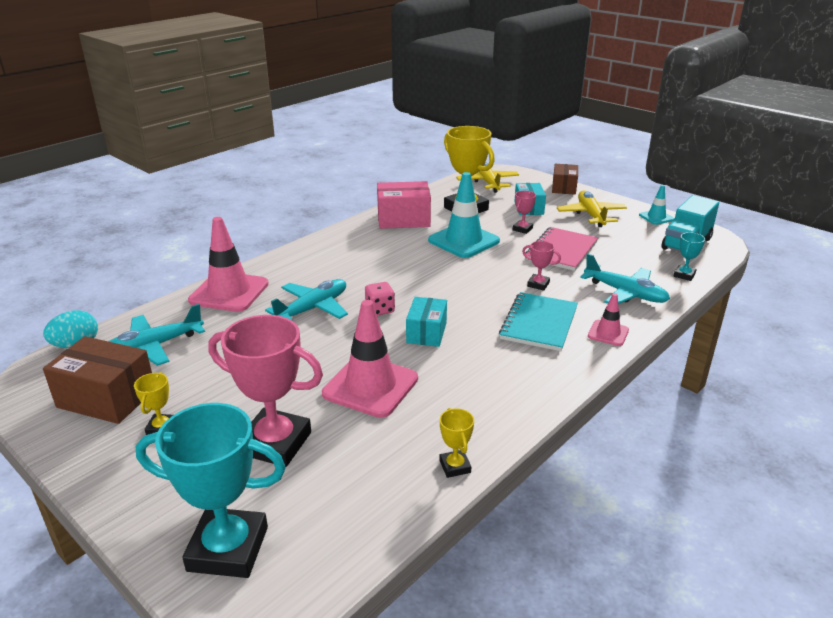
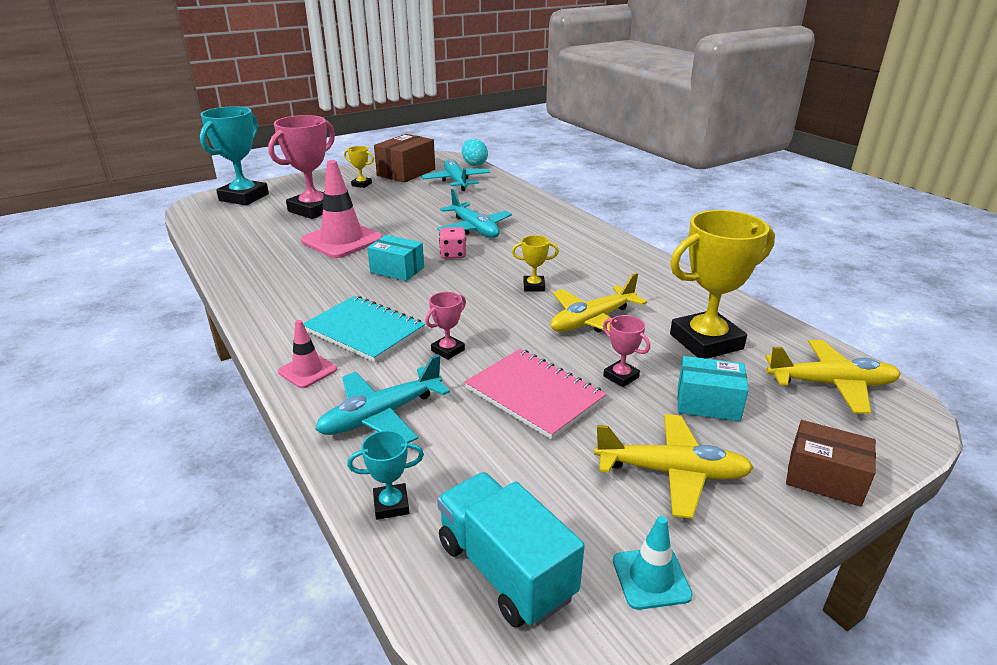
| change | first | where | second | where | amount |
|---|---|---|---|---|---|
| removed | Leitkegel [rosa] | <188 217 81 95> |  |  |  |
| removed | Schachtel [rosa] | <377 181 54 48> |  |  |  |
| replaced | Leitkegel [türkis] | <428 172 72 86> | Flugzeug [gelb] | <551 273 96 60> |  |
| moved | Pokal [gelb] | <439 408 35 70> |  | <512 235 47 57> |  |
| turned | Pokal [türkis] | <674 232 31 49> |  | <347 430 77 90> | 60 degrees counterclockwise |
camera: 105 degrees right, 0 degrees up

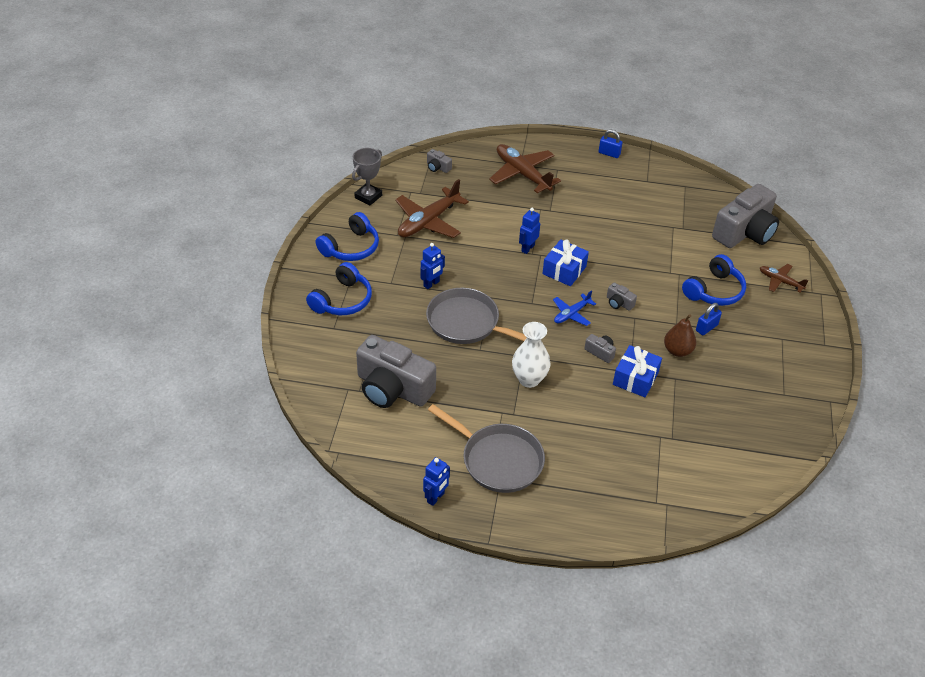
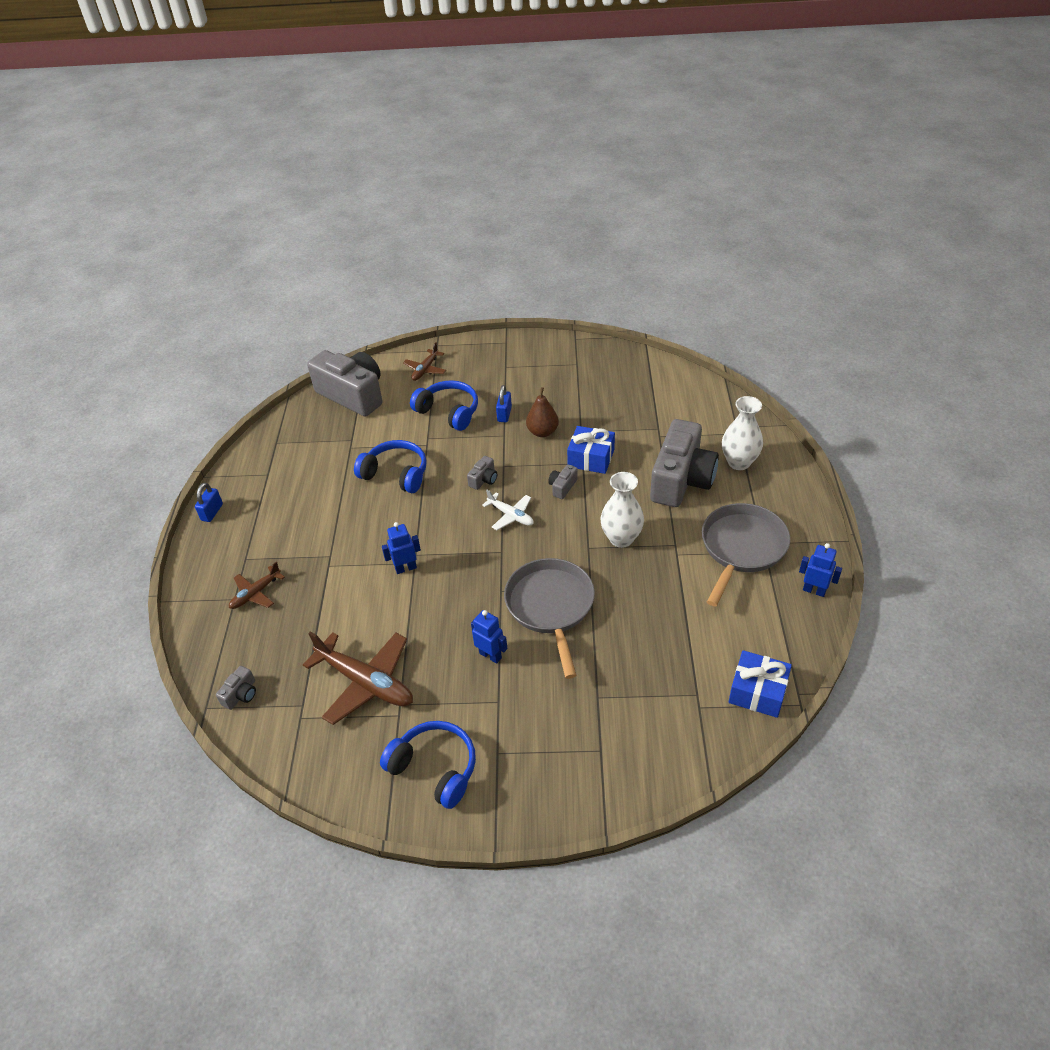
| change | first | where | second | where | amount |
|---|---|---|---|---|---|
| moved | Kopfhörer [blau] | <306 262 66 53> |  | <354 440 73 53> |  |
| removed | Pokal [grau] | <352 148 30 57> |  |  |  |
| moved | Kamera [grau] | <356 335 80 73> |  | <650 419 69 88> |  |
| turned | Pfanne [grau] | <426 288 101 56> |  | <504 558 91 121> | 150 degrees clockwise |
| resized | Flugzeug [braun] | <489 144 72 49> |  | <229 562 56 47> | x0.54 |
| turned | Roboter [blau] | <519 208 21 46> |  | <382 522 39 52> | 135 degrees clockwise |
| moved | Geschenk [blau] | <542 240 47 46> |  | <729 650 63 68> |  |
| recoloured | Flugzeug [blau] | <553 290 43 36> | Flugzeug [weiß] | <482 490 52 40> |  |
| turned | Vorhängeschloss [blau] | <696 303 26 32> |  | <496 385 16 37> | 60 degrees clockwise |
| added |  |  | Vase [weiß] | <722 396 41 74> |  |
camera: 95 degrees left, 0 degrees up

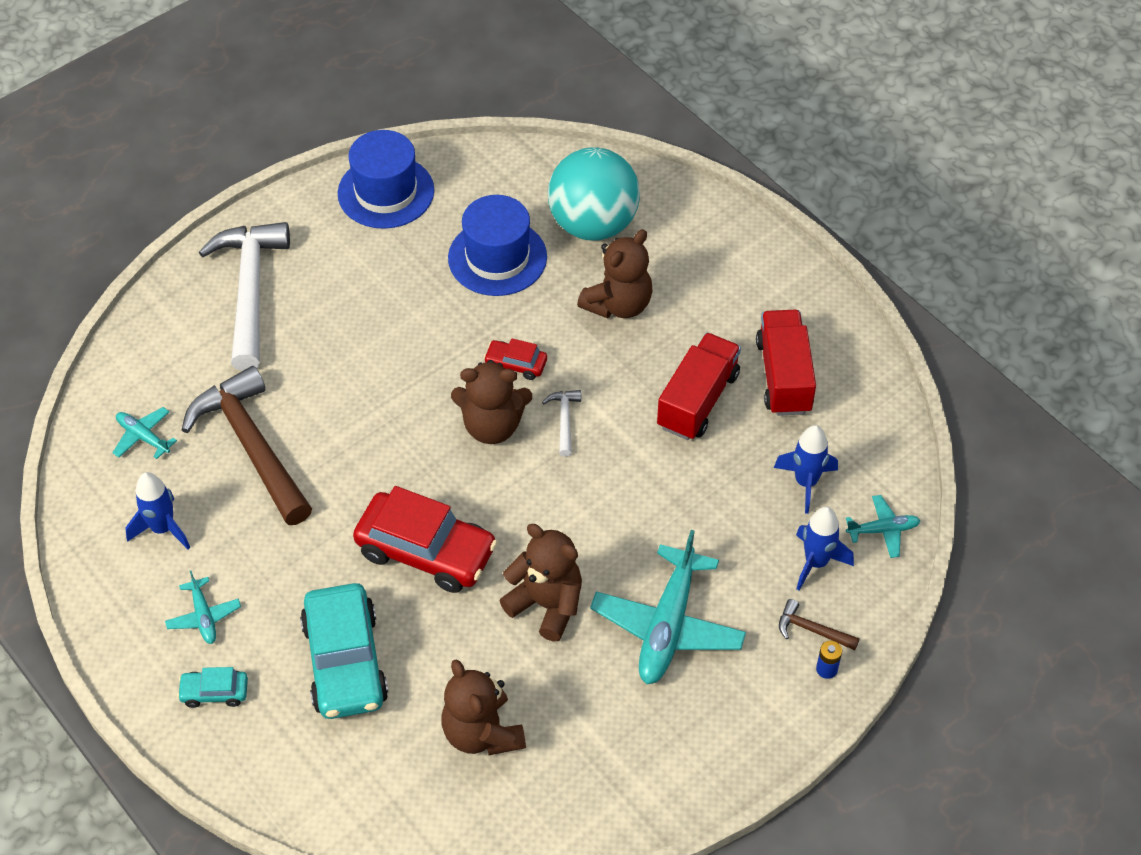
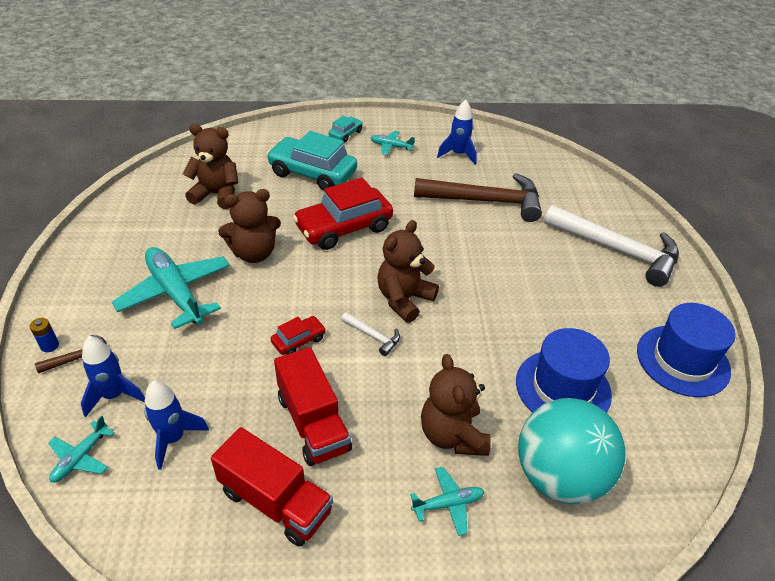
| change | first | where | second | where | amount |
|---|---|---|---|---|---|
| moved | Flugzeug [türkis] | <112 407 65 52> |  | <410 467 75 69> |  |
| moved | Auto [rot] | <484 338 63 42> |  | <271 316 55 39> |  |
camera: 125 degrees right, 10 degrees down

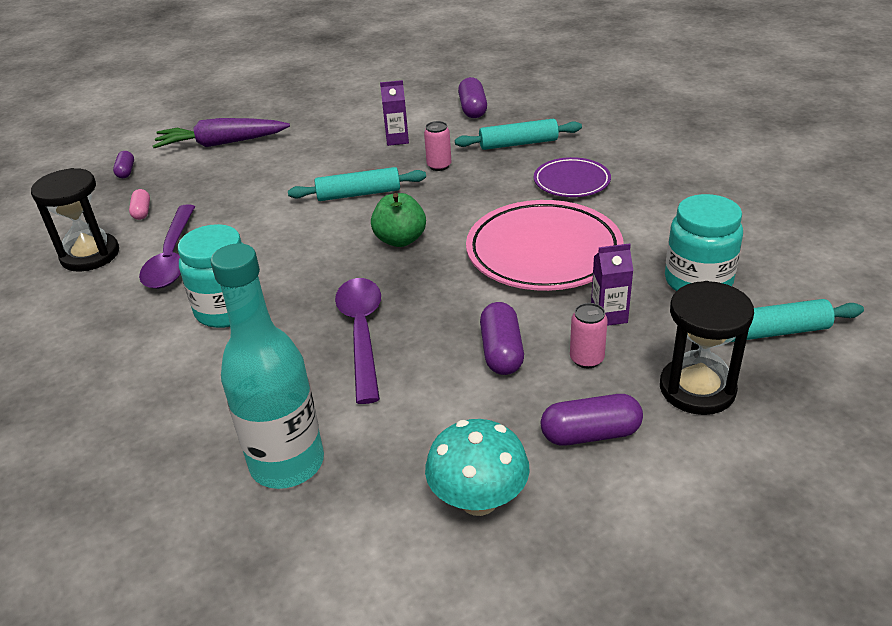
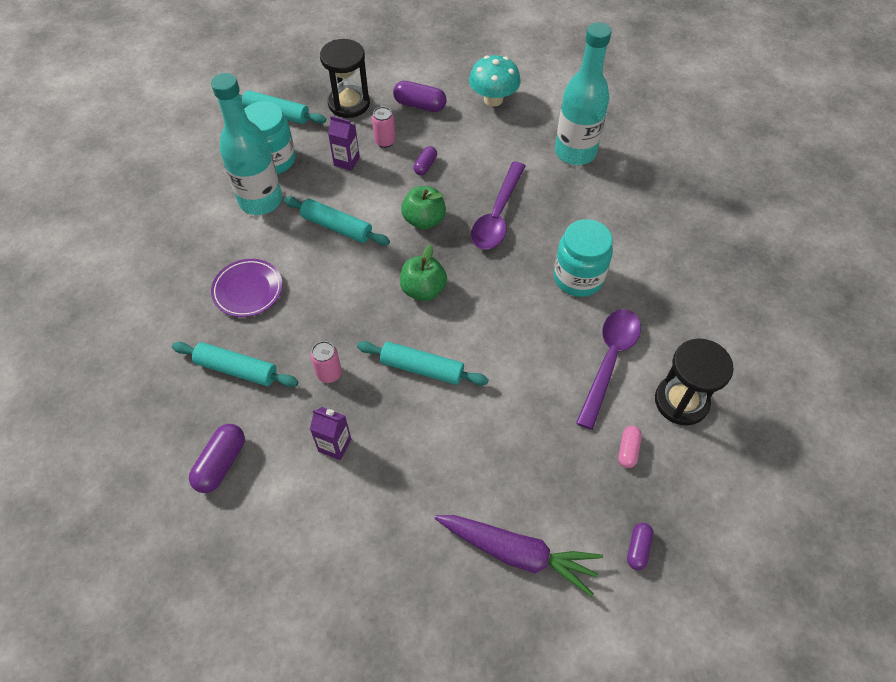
| change | first | where | second | where | amount |
|---|---|---|---|---|---|
| replaced | Teller [rosa] | <466 200 158 91> | Nudelholz [türkis] | <284 196 106 50> |  |
| resized | Kapsel [lila] | <480 302 44 73> |  | <413 146 24 29> | x0.61 |
| added |  |  | Flasche [türkis] | <211 73 71 142> |  |
| added |  |  | Apfel [grün] | <401 186 45 44> |  |
camera: 155 degrees left, 20 degrees up

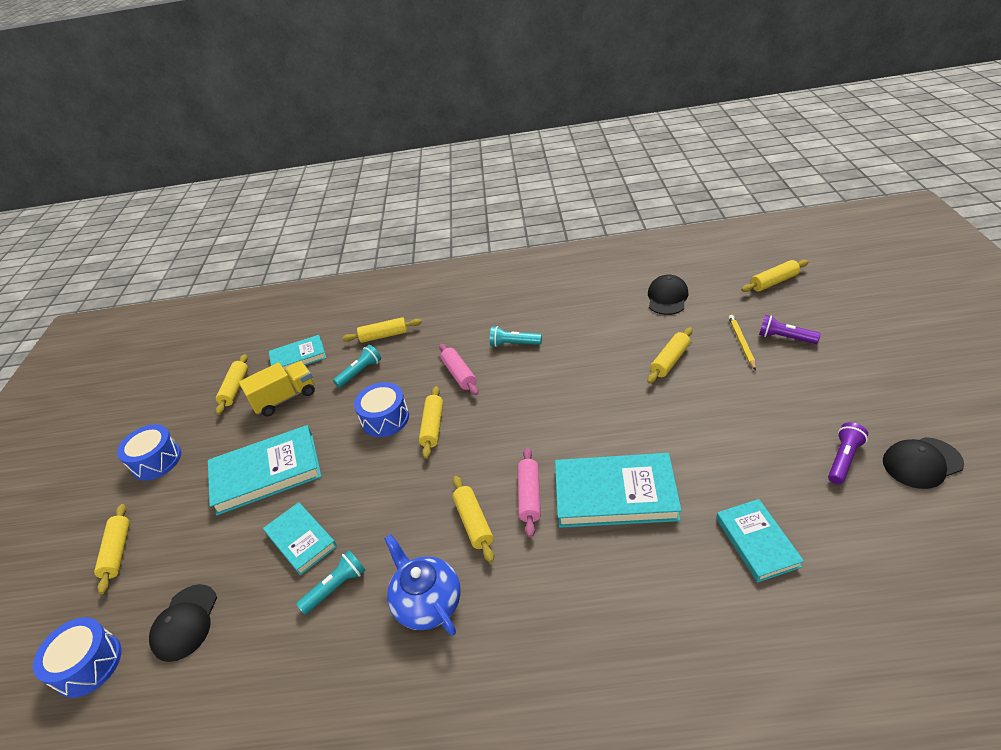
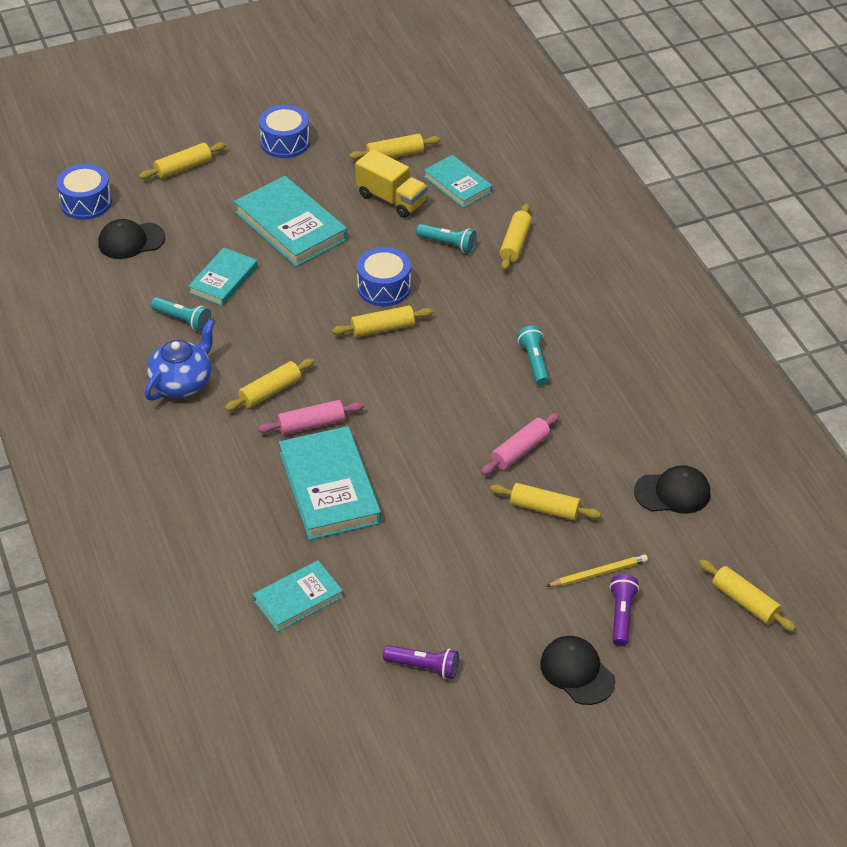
| change | first | where | second | where | amount |
|---|---|---|---|---|---|
| turned | Nudelholz [gelb] | <342 317 80 26> |  | <500 203 32 67> | 45 degrees clockwise |
| moved | Nudelholz [rosa] | <439 343 39 52> |  | <481 413 79 62> |  |
| moved | Kappe [schwarz] | <883 437 81 52> |  | <540 636 75 69> |  |
camera: 65 degrees right, 5 degrees up

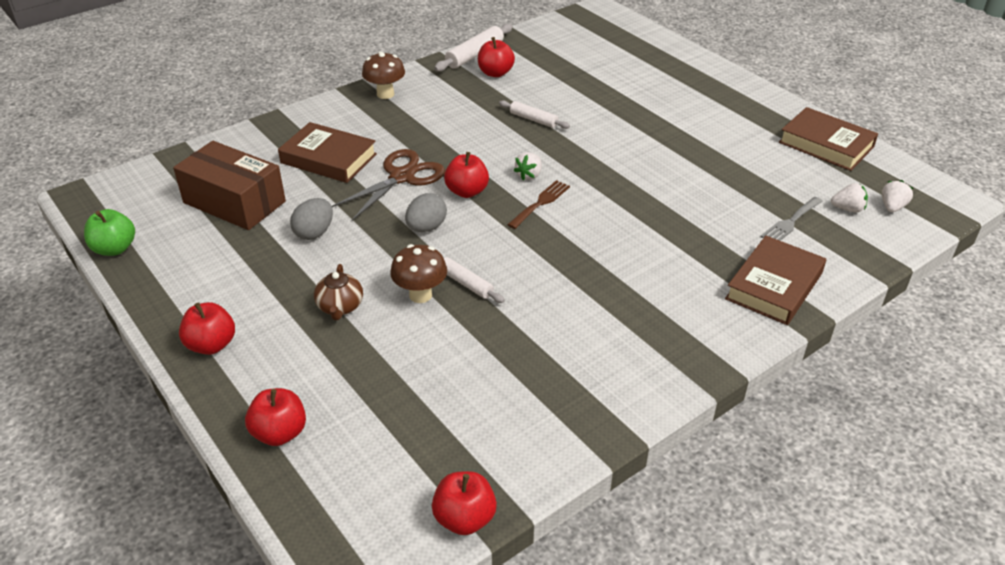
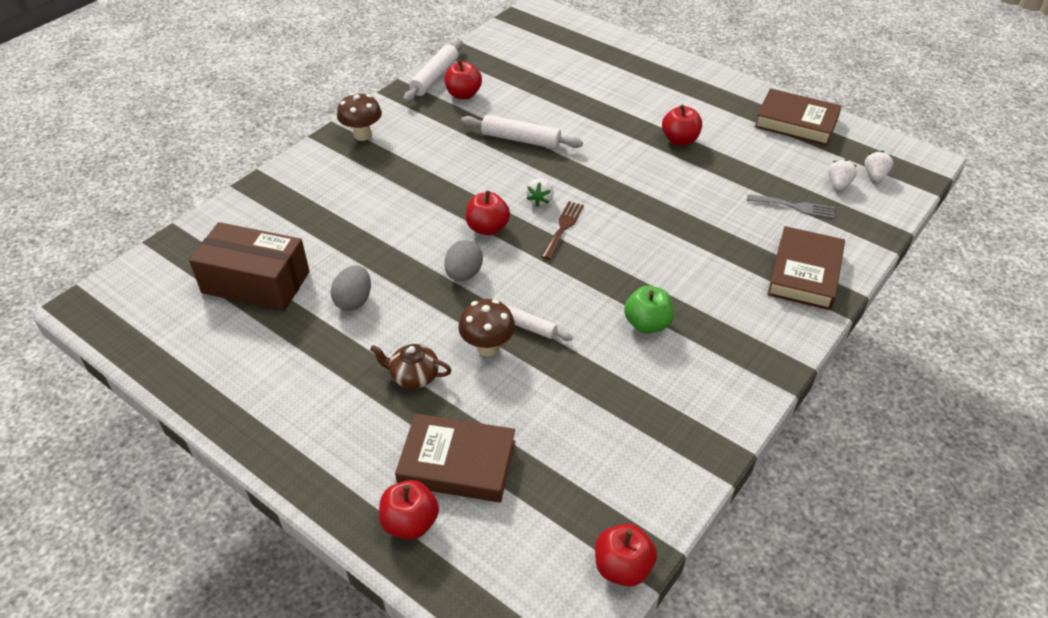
| change | first | where | second | where | amount |
|---|---|---|---|---|---|
| moved | Apfel [grün] | <84 209 51 47> |  | <624 286 50 48> |  |
| moved | Apfel [rot] | <179 302 56 53> |  | <662 104 40 42> |  |
| moved | Buch [braun] | <278 122 99 61> |  | <395 413 120 89> |  |
| turned | Teekanne [braun] | <314 264 49 56> |  | <370 344 82 45> | 120 degrees clockwise |
| removed | Schere [braun] | <332 149 113 72> |  |  |  |
| resized | Nudelholz [weiß] | <499 100 71 29> |  | <461 115 122 34> | x1.56 |
| turned | Gabel [grau] | <761 197 62 44> |  | <747 194 88 25> | 105 degrees counterclockwise |
| turned | Erdbeere [weiß] | <831 183 37 30> |  | <828 159 29 31> | 60 degrees counterclockwise |
camera: 15 degrees left, 5 degrees up

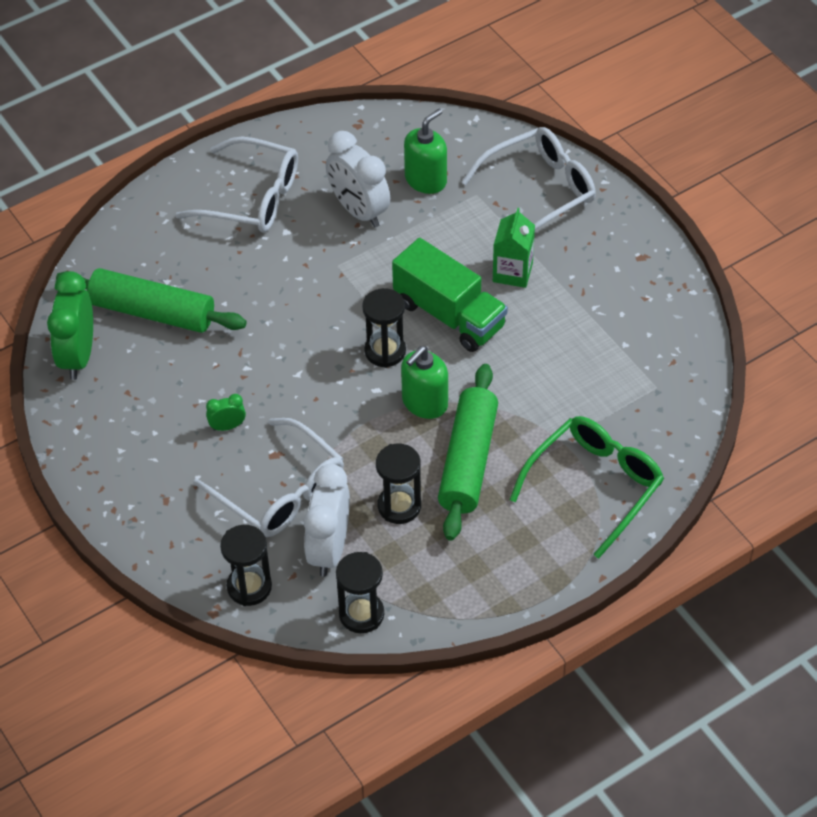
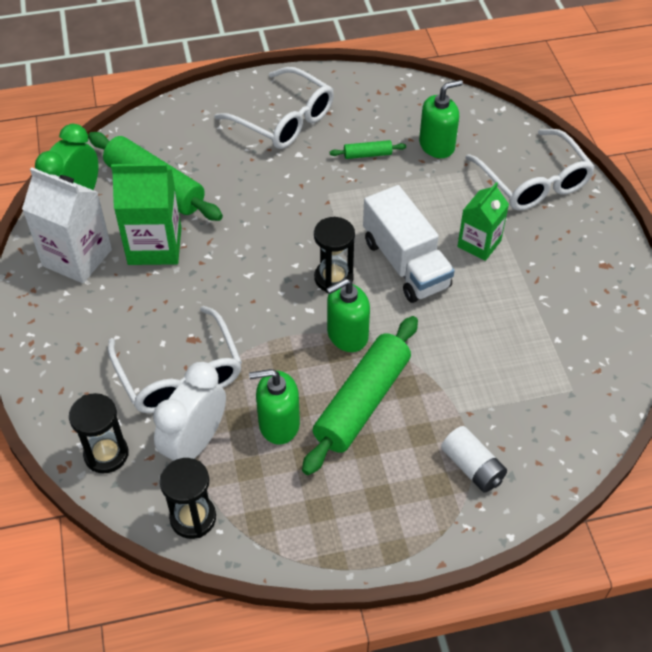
| change | first | where | second | where | amount |
|---|---|---|---|---|---|
| removed | Wecker [grün] | <206 394 40 37> |  |  |  |
| replaced | Wecker [weiß] | <326 131 64 97> | Nudelholz [grün] | <330 140 76 19> |  |
| replaced | Sanduhr [schwarz] | <376 444 45 80> | Seifenspender [grün] | <249 369 51 76> |  |
| recoloured | Lastwagen [grün] | <392 238 116 114> | Lastwagen [weiß] | <363 185 92 118> |  |
| turned | Brille [weiß] | <462 127 134 103> |  | <465 129 130 81> | 75 degrees clockwise |
| replaced | Brille [grün] | <509 416 155 143> | Batterie [weiß] | <441 426 66 67> |  |
| added |  |  | Getränkekarton [weiß] | <22 167 90 116> |  |
| added |  |  | Getränkekarton [grün] | <111 164 70 101> |  |
camera: 20 degrees right, 0 degrees up

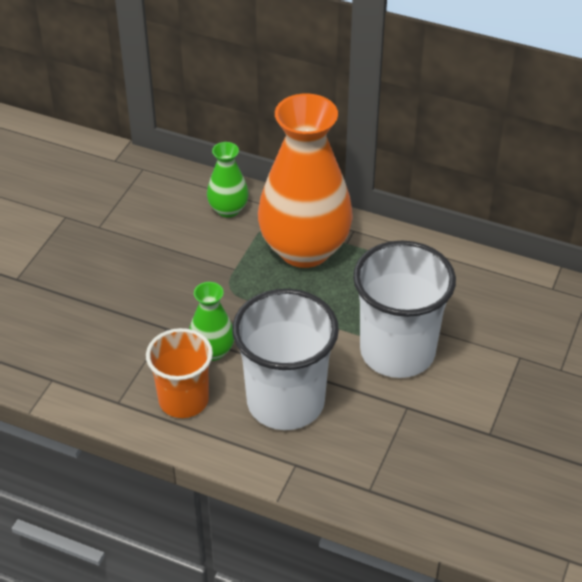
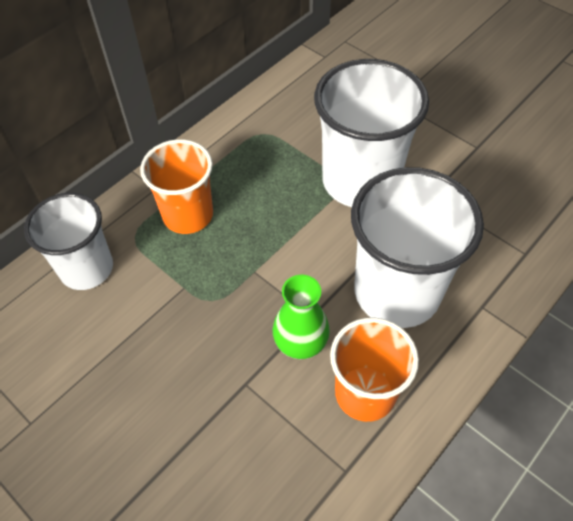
| change | first | where | second | where | amount |
|---|---|---|---|---|---|
| replaced | Vase [grün] | <207 142 42 76> | Becher [weiß] | <24 193 89 97> |  |
| replaced | Vase [orange] | <258 94 95 174> | Becher [orange] | <140 139 73 95> |  |
camera: 70 degrees left, 10 degrees up

